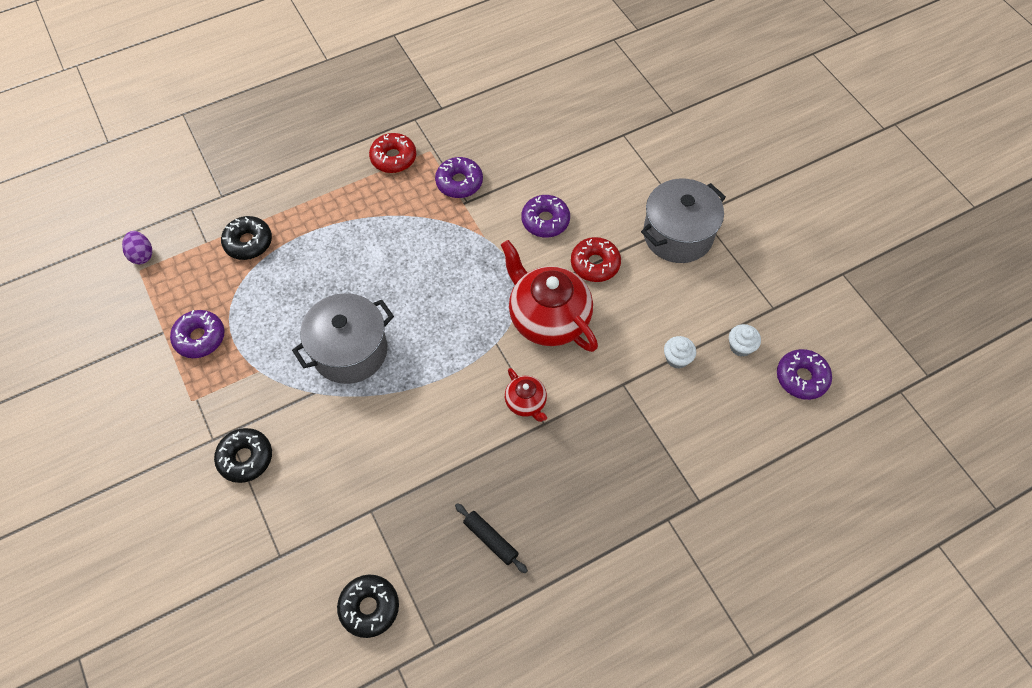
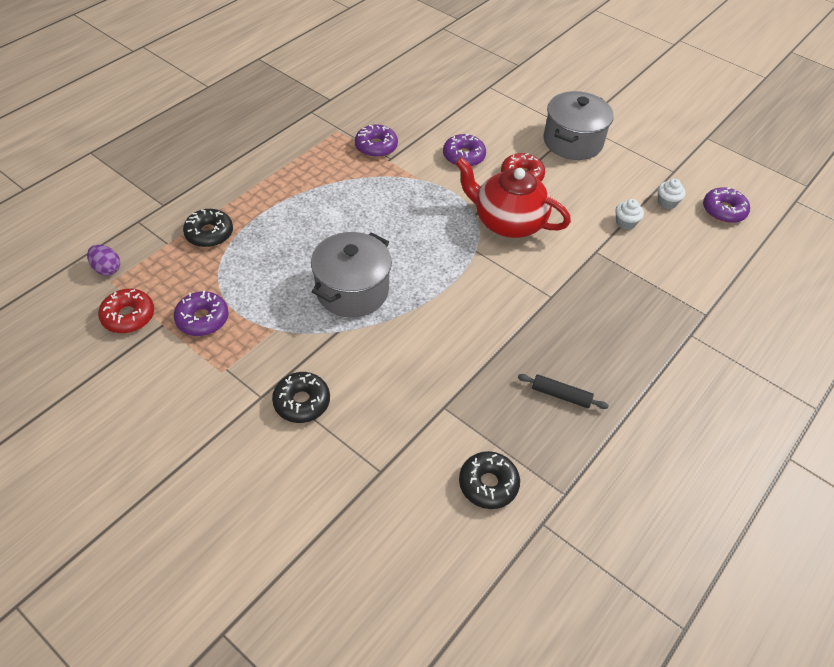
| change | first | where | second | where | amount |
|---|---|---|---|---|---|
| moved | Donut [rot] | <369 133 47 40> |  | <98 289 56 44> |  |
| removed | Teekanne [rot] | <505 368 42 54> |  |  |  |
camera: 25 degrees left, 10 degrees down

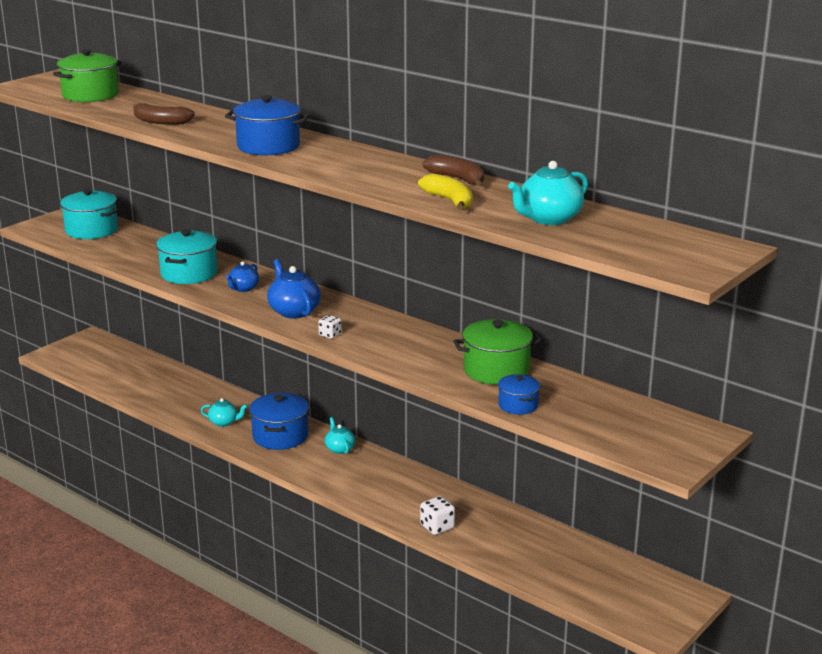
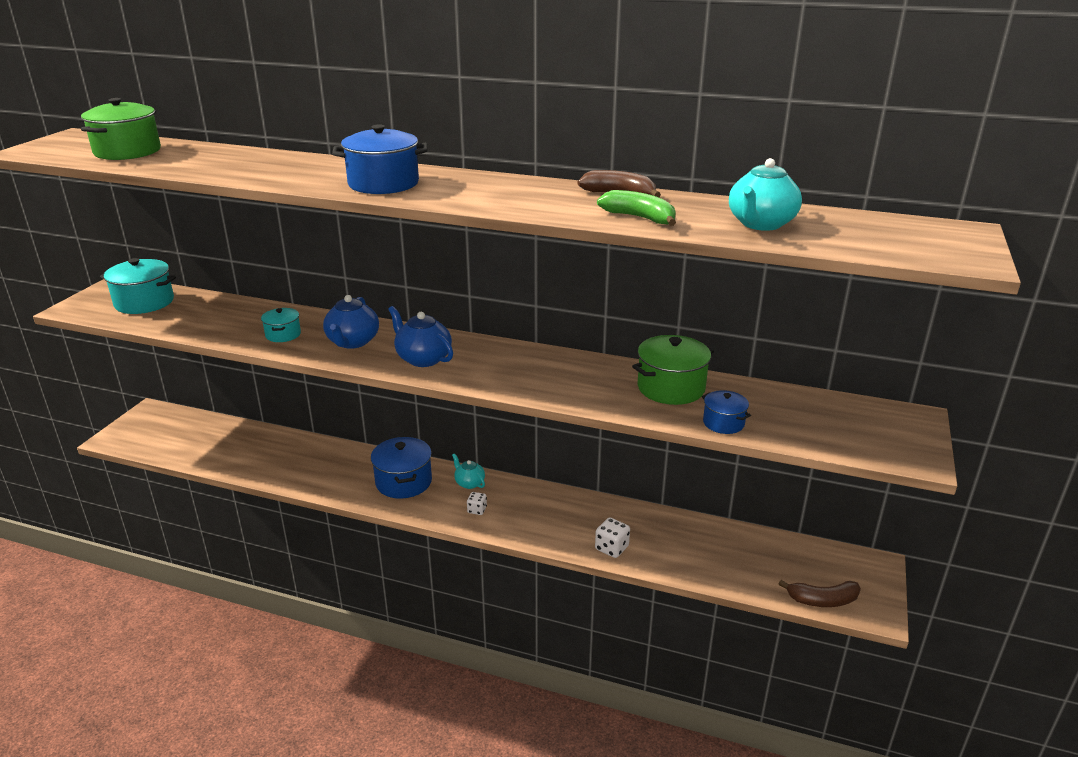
| change | first | where | second | where | amount |
|---|---|---|---|---|---|
| moved | Banane [braun] | <133 103 62 22> |  | <779 580 82 27> |  |
| resized | Kochtopf [türkis] | <156 229 62 55> |  | <261 308 40 34> | x0.57 |
| removed | Teekanne [türkis] | <201 398 47 29> |  |  |  |
| resized | Teekanne [blau] | <226 261 33 31> |  | <323 295 56 54> | x1.64 |
| moved | Spielwürfel [weiß] | <318 315 24 24> |  | <467 492 20 23> |  |
| recoloured | Banane [gelb] | <418 174 55 36> | Banane [grün] | <597 190 79 36> |  |
camera: 20 degrees left, 5 degrees up

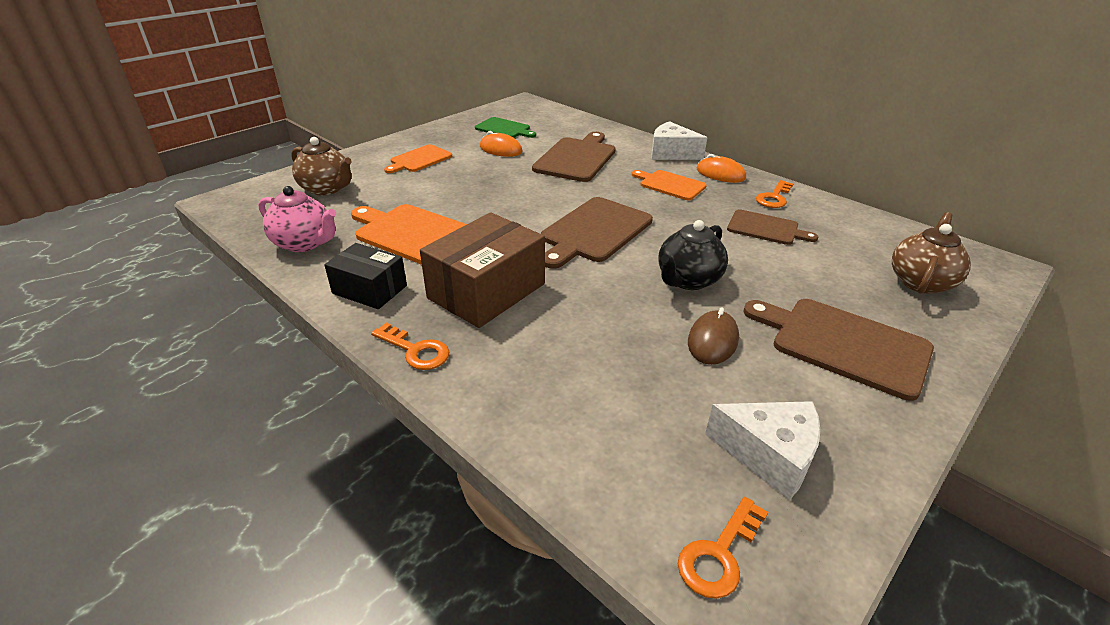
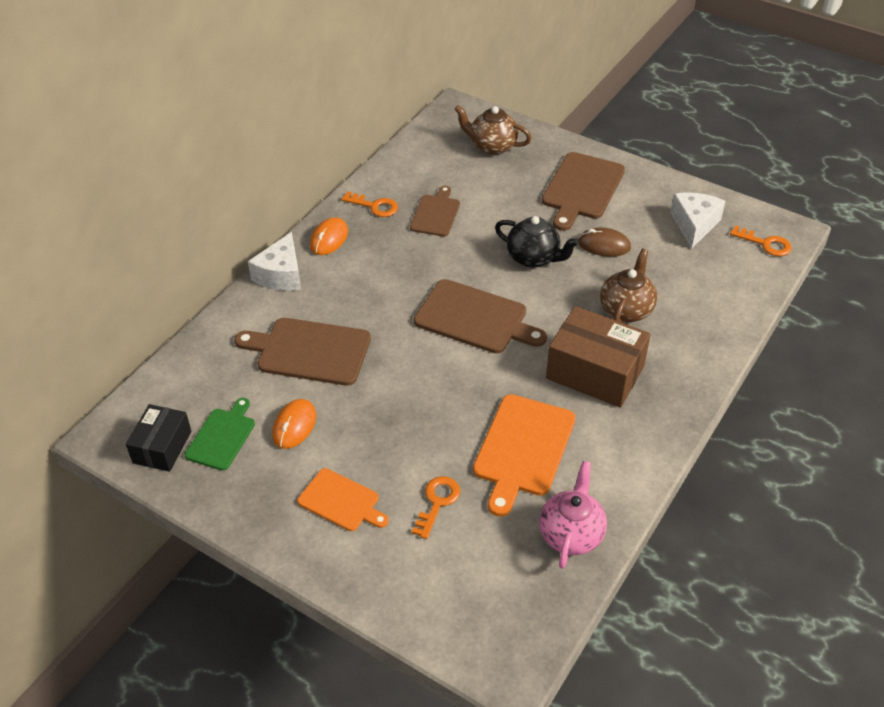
| change | first | where | second | where | amount |
|---|---|---|---|---|---|
| moved | Teekanne [braun] | <291 137 61 59> |  | <600 249 57 74> |  |
| moved | Schachtel [schwarz] | <324 243 83 66> |  | <126 404 65 68> |  |
| moved | Schlüssel [orange] | <371 323 78 47> |  | <412 476 48 63> |  |
| removed | Schneidebrett [orange] | <632 170 74 30> |  |  |  |
camera: 100 degrees left, 10 degrees up

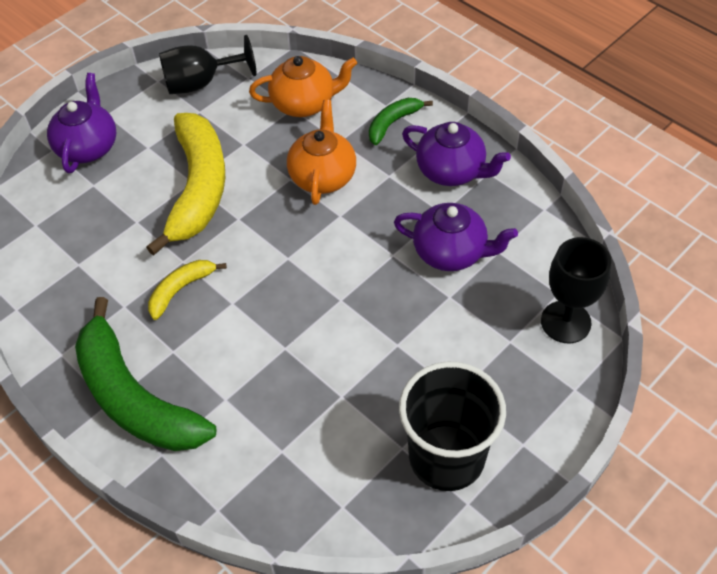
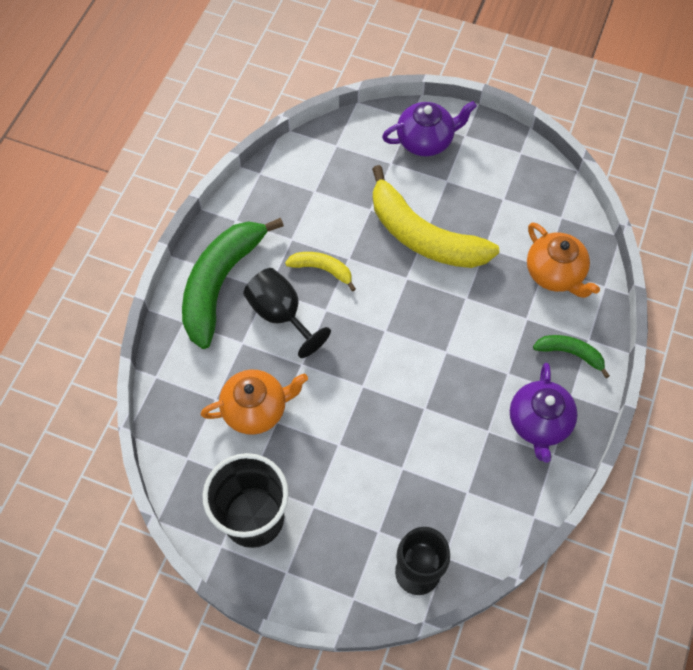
| change | first | where | second | where | amount |
|---|---|---|---|---|---|
| turned | Banane [gelb] | <146 113 79 143> |  | <372 165 127 103> | 60 degrees clockwise |
| moved | Kelch [schwarz] | <159 35 97 59> |  | <243 268 88 90> |  |
| moved | Teekanne [orange] | <287 100 69 105> |  | <201 370 107 65> |  |
| removed | Teekanne [lila] | <394 203 124 68> |  |  |  |
camera: 65 degrees right, 10 degrees up

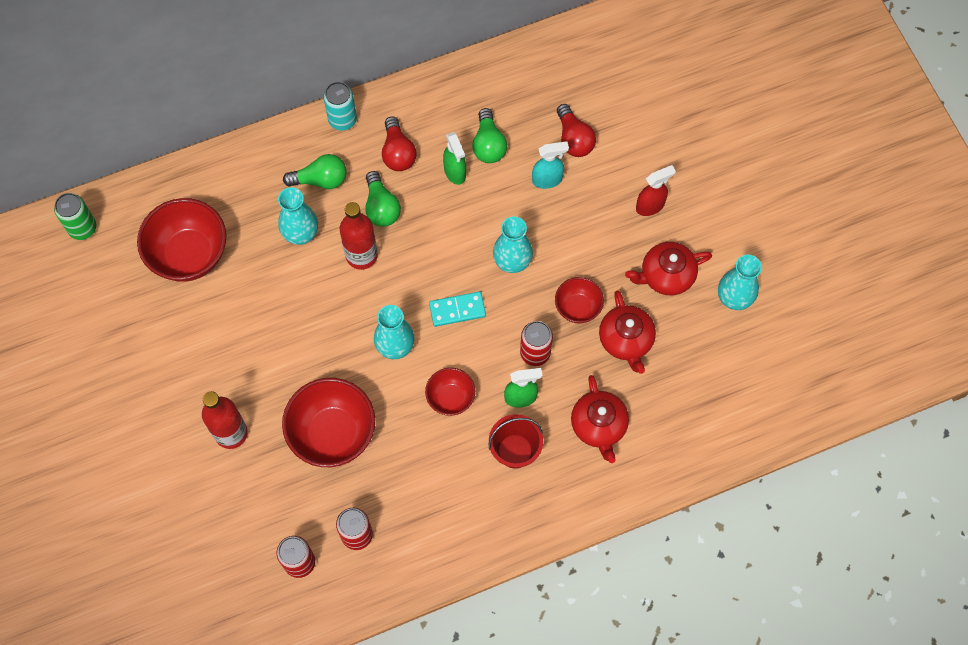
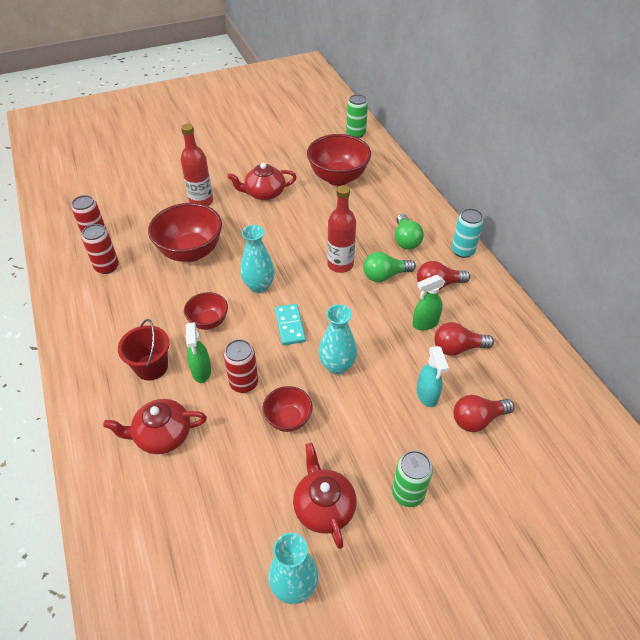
| change | first | where | second | where | amount |
|---|---|---|---|---|---|
| removed | Vase [türkis] | <278 187 40 58> |  |  |  |
| recoloured | Glühbirne [grün] | <472 108 35 55> | Glühbirne [rot] | <434 322 60 34> |  |
| moved | Teekanne [rot] | <599 290 57 84> |  | <227 163 70 37> |  |
| replaced | Sprühflasche [rot] | <636 165 40 51> | Dose [grün] | <392 450 41 57> |  |
camera: 90 degrees right, 20 degrees down

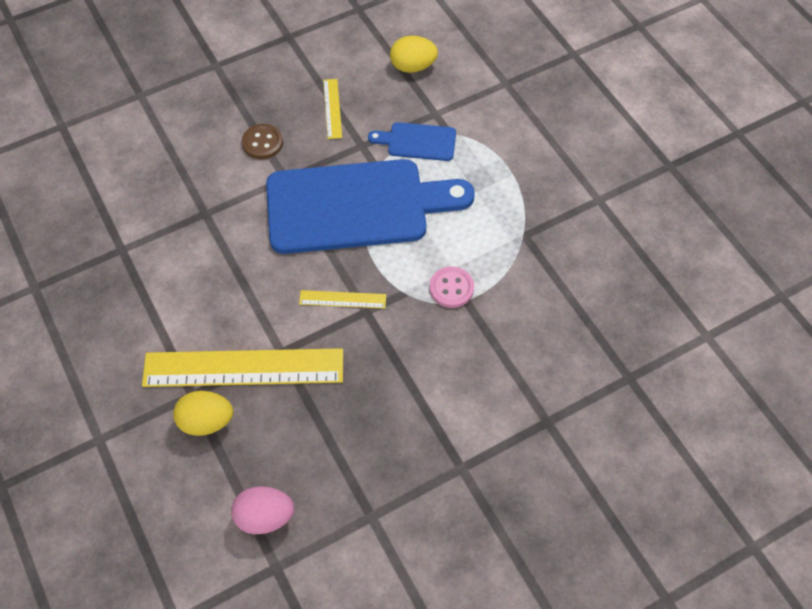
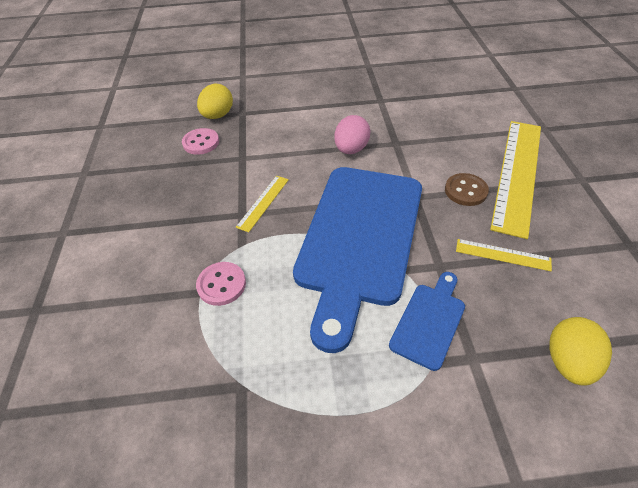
| change | first | where | second | where | amount |
|---|---|---|---|---|---|
| moved | Lineal [gelb] | <142 348 201 39> |  | <490 121 51 118> |  |
| moved | Ei [rosa] | <231 486 63 48> |  | <334 115 36 39> |  |
| added |  |  | Knopf [rosa] | <182 128 37 27> |  |
camera: 115 degrees right, 10 degrees down

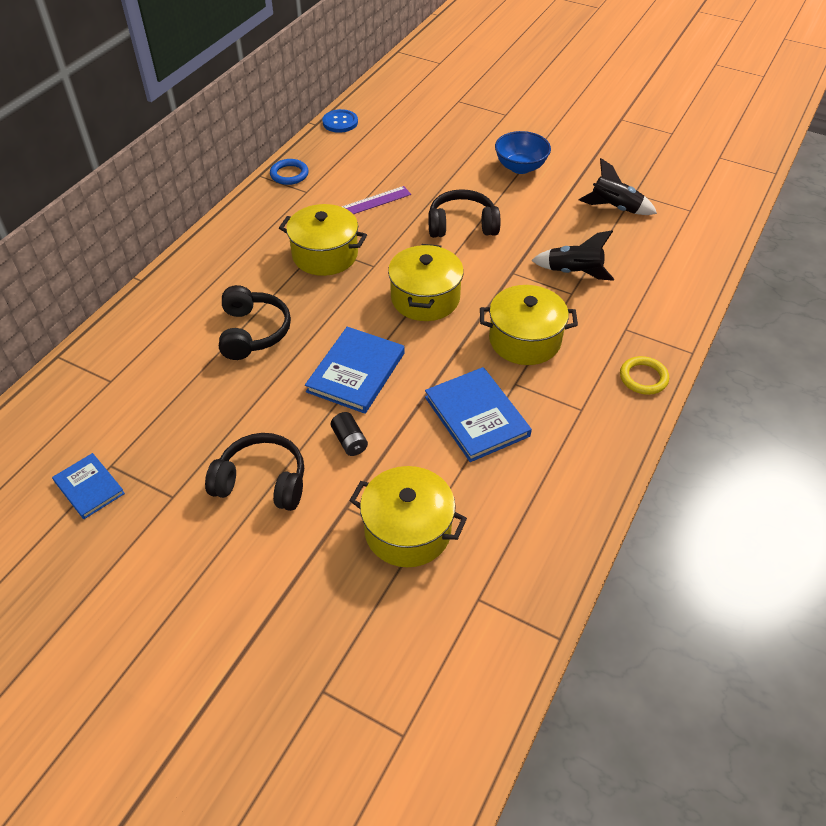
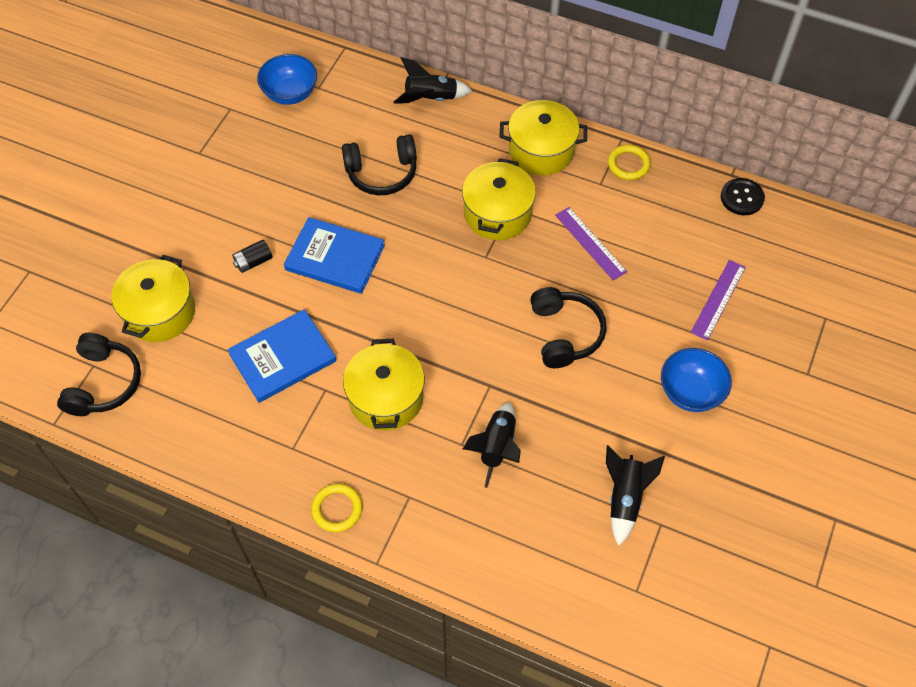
| change | first | where | second | where | amount |
|---|---|---|---|---|---|
| removed | Buch [blau] | <52 453 73 66> |  |  |  |
| moved | Kopfhörer [schwarz] | <205 433 99 78> |  | <57 333 84 83> |  |
| recoloured | Ring [blau] | <270 159 39 26> | Ring [gelb] | <608 145 43 35> |  |
| recoloured | Knopf [blau] | <322 109 36 24> | Knopf [schwarz] | <721 178 44 37> |  |
| moved | Kochtopf [gelb] | <388 244 76 77> |  | <499 100 88 76> |  |
| added |  |  | Schüssel [blau] | <257 54 60 51> |  |
| added |  |  | Rakete [schwarz] | <394 57 78 46> |  |
| added |  |  | Lineal [lila] | <691 260 55 80> |  |
camera: 85 degrees right, 10 degrees up

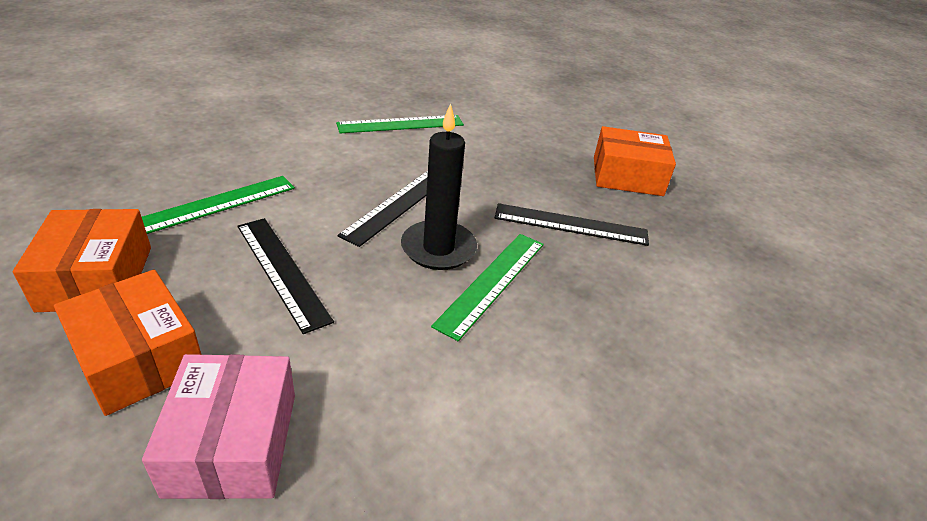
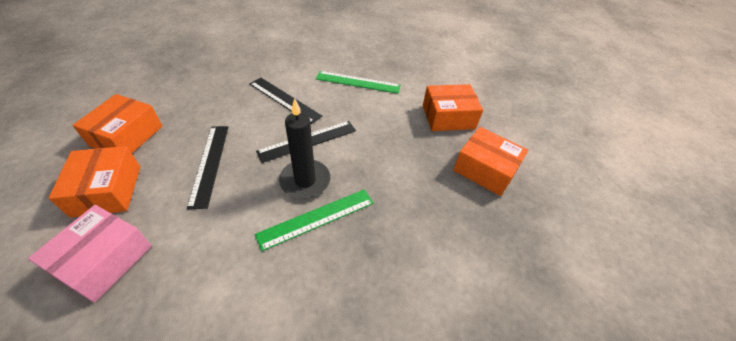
| change | first | where | second | where | amount |
|---|---|---|---|---|---|
| removed | Lineal [grün] | <142 176 153 58> |  |  |  |
| moved | Lineal [schwarz] | <495 203 154 43> |  | <250 78 72 46> |  |
| added |  |  | Schachtel [orange] | <423 84 60 47> |  |
camera: 30 degrees right, 10 degrees up

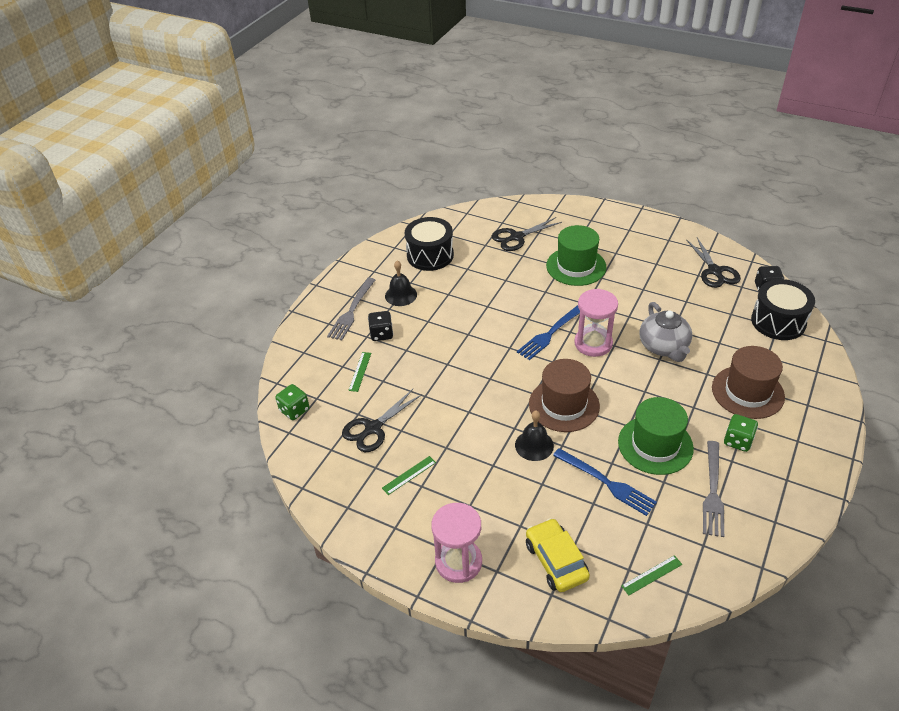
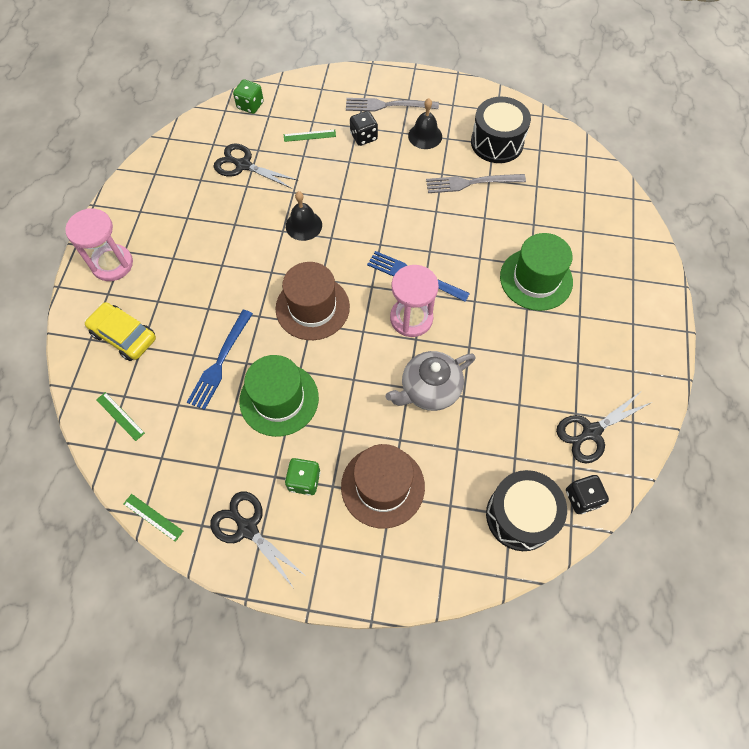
| change | first | where | second | where | amount |
|---|---|---|---|---|---|
| moved | Lineal [grün] | <382 456 54 39> |  | <123 494 60 48> |  |
| moved | Schere [schwarz] | <492 217 70 34> |  | <210 492 97 95> |  |
| moved | Glocke [schwarz] | <515 411 39 50> |  | <286 191 36 50> |  |
| turned | Auto [gelb] | <526 518 64 74> |  | <85 302 71 59> | 105 degrees counterclockwise |
| moved | Gabel [grau] | <703 441 21 96> |  | <426 174 100 19> |  |
camera: 70 degrees right, 20 degrees up

